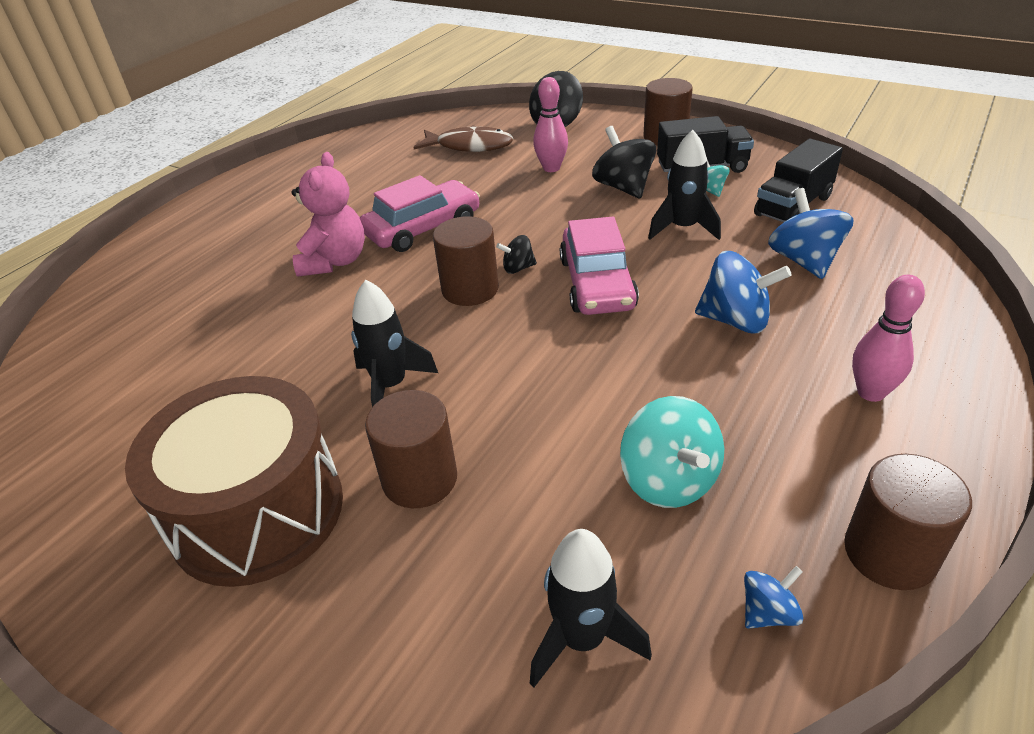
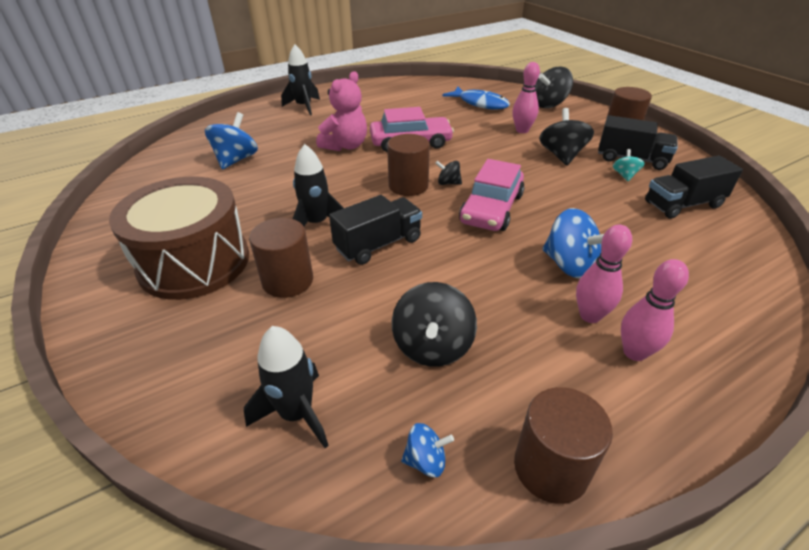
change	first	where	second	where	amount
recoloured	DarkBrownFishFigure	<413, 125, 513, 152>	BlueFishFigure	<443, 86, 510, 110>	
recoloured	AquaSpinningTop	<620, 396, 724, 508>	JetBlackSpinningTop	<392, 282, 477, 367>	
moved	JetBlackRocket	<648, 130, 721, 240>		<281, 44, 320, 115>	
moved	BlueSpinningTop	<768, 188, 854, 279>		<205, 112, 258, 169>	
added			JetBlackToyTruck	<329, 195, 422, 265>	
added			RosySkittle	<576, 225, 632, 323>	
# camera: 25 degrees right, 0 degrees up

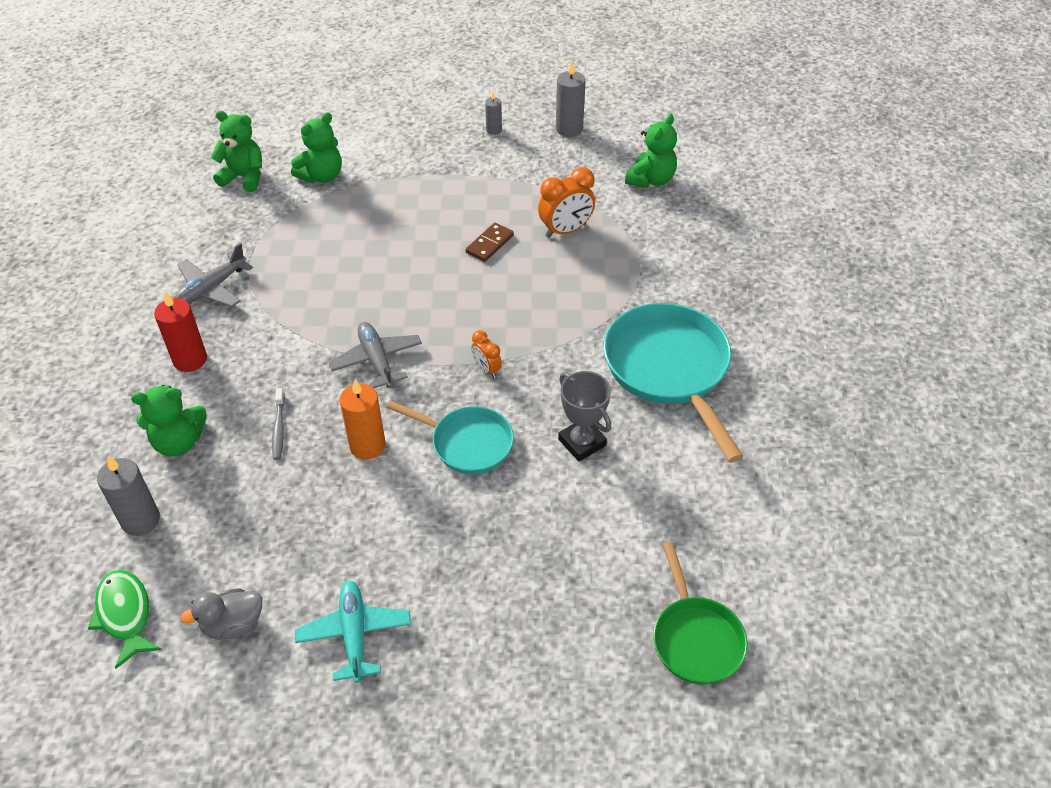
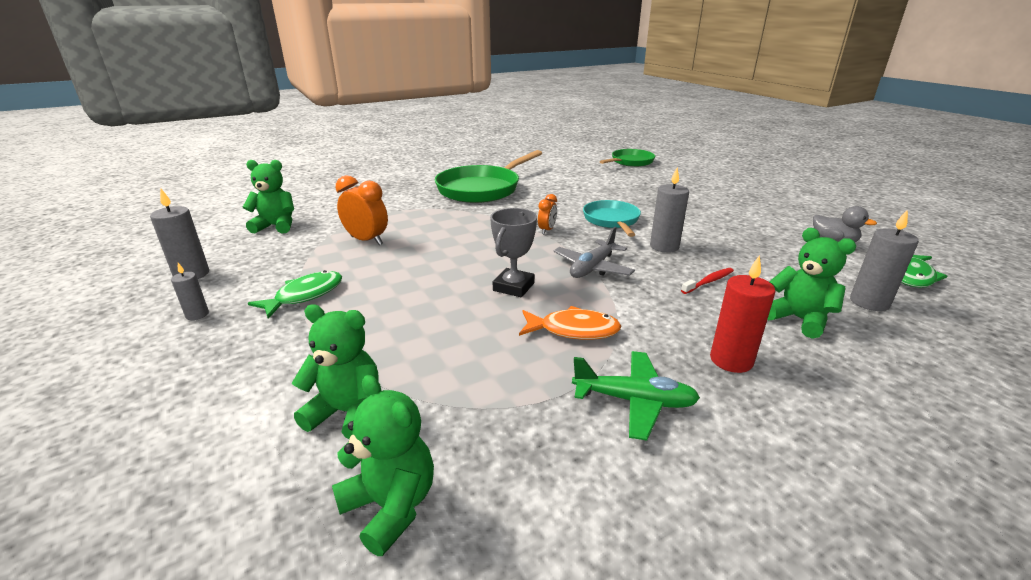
change	first	where	second	where	amount
recoloured	GreyToyPlane	<174, 243, 253, 307>	GreenToyPlane	<572, 351, 700, 441>	
turned	GreenStuffedBear	<210, 110, 262, 192>		<332, 375, 434, 556>	150 degrees clockwise
recoloured	GreyToothBrush	<272, 388, 285, 460>	CrimsonToothBrush	<681, 268, 734, 294>	
removed	AquaToyPlane	<295, 580, 411, 683>			
recoloured	OrangeColouredPillarCandle	<339, 380, 386, 460>	GreyPillarCandle	<650, 168, 689, 253>	
removed	DarkBrownDominoPiece	<466, 223, 514, 262>			
moved	GreyAwardCup	<558, 371, 611, 461>		<490, 208, 537, 297>	
recoloured	AquaSkillet	<603, 303, 744, 462>	GreenSkillet	<435, 150, 542, 203>	
added			GreenFishFigure	<248, 270, 342, 318>	
added			OrangeColouredFishFigure	<519, 306, 621, 340>	
# camera: 120 degrees left, 20 degrees down

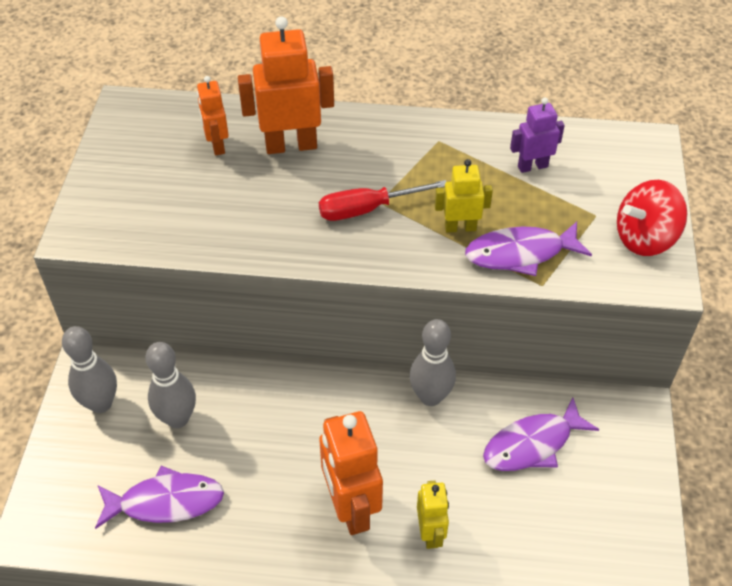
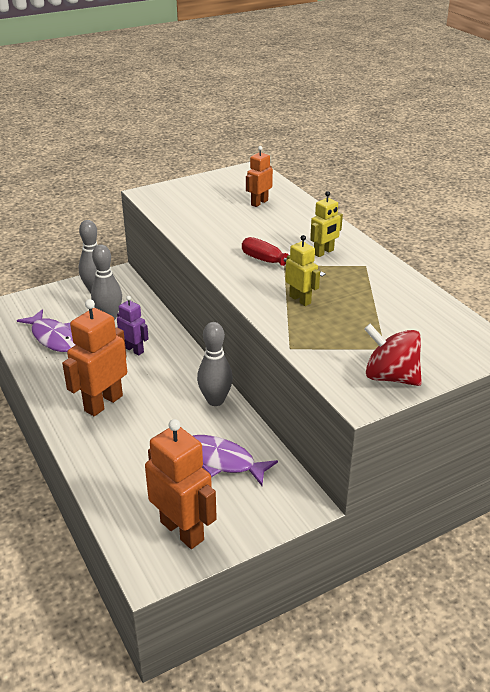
change	first	where	second	where	amount
moved	OrangeColouredRobotFigure	<238, 16, 334, 154>		<145, 419, 217, 549>	
moved	YellowRobotFigure	<417, 481, 449, 549>		<310, 191, 343, 257>	
removed	VioletFishFigure	<465, 222, 592, 276>			
moved	VioletRobotFigure	<510, 98, 565, 173>		<117, 296, 149, 355>	
# camera: 55 degrees right, 15 degrees down

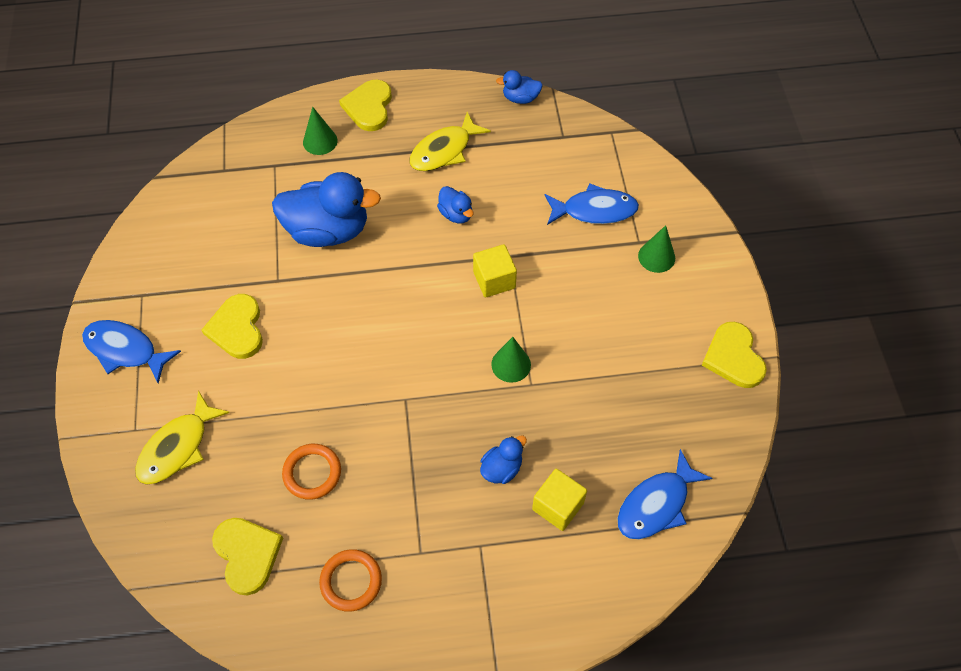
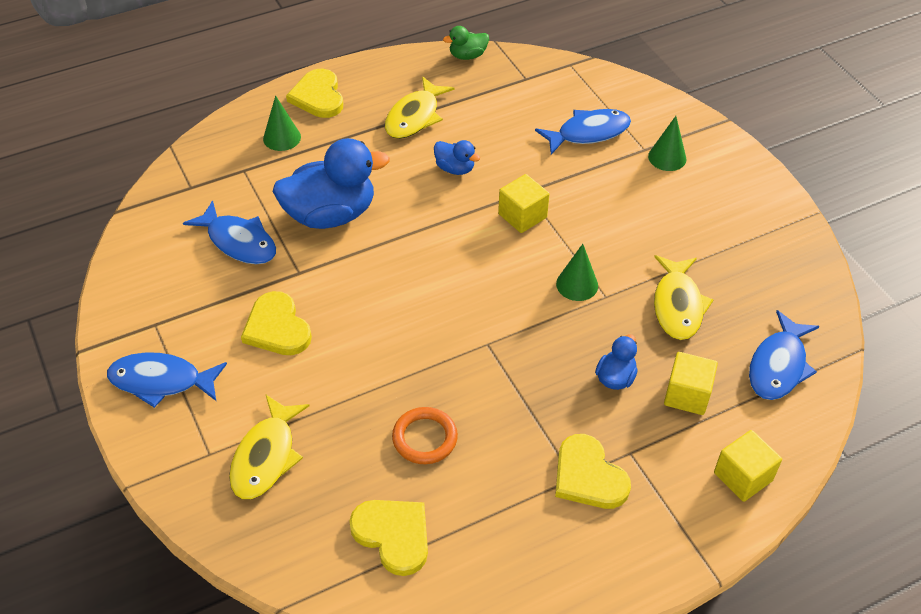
change	first	where	second	where	amount
removed	OrangeColouredRing	<319, 549, 382, 612>			
recoloured	BlueToyDuck	<496, 70, 543, 104>	GreenToyDuck	<443, 26, 489, 60>	
moved	YellowHeartShape	<702, 322, 767, 388>		<555, 434, 631, 509>	
added			BlueFishFigure	<183, 200, 276, 264>	
added			YellowFishFigure	<654, 255, 714, 340>	
added			YellowCube	<714, 430, 782, 502>	
# camera: 20 degrees left, 10 degrees down

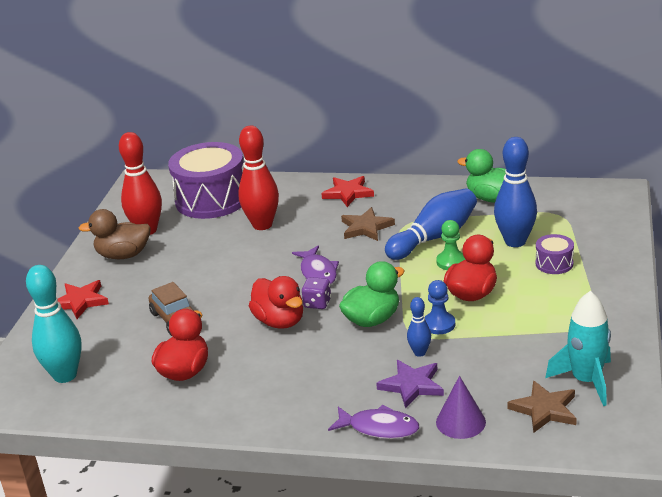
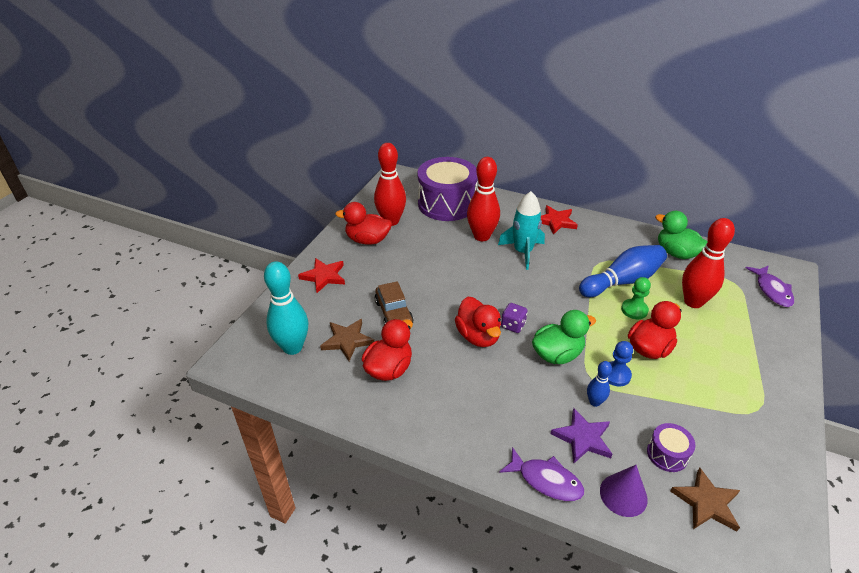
change	first	where	second	where	amount
recoloured	DarkBrownToyDuck	<79, 209, 151, 259>	CrimsonToyDuck	<335, 202, 392, 245>	
moved	VioletFishFigure	<292, 246, 339, 285>		<746, 265, 794, 307>	
moved	DarkBrownStarShape	<341, 207, 395, 241>		<320, 319, 374, 361>	
recoloured	BlueSkittle	<494, 137, 537, 247>	CrimsonSkittle	<682, 218, 735, 308>	
moved	VioletSnareDrum	<535, 234, 574, 274>		<647, 423, 695, 472>	
moved	AquaRocket	<545, 291, 611, 406>		<498, 191, 545, 270>	
# camera: 10 degrees right, 10 degrees up

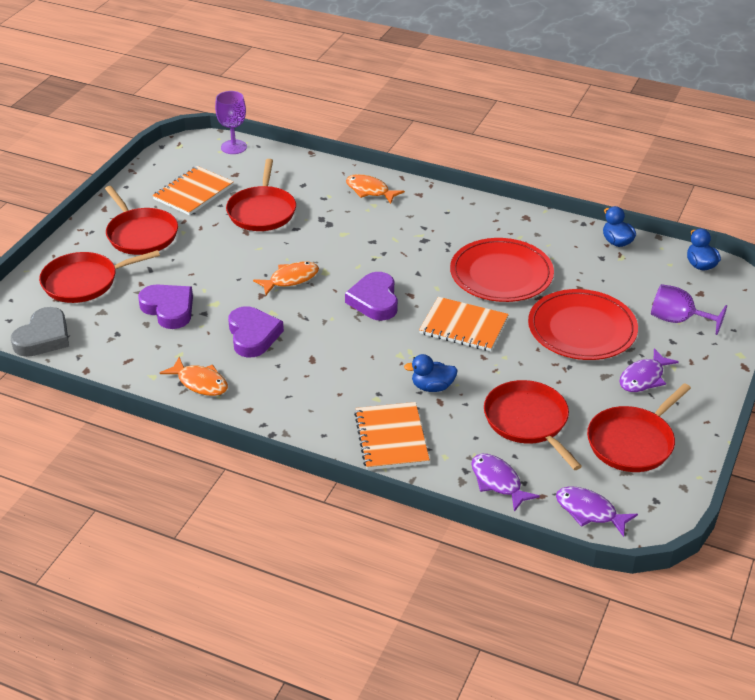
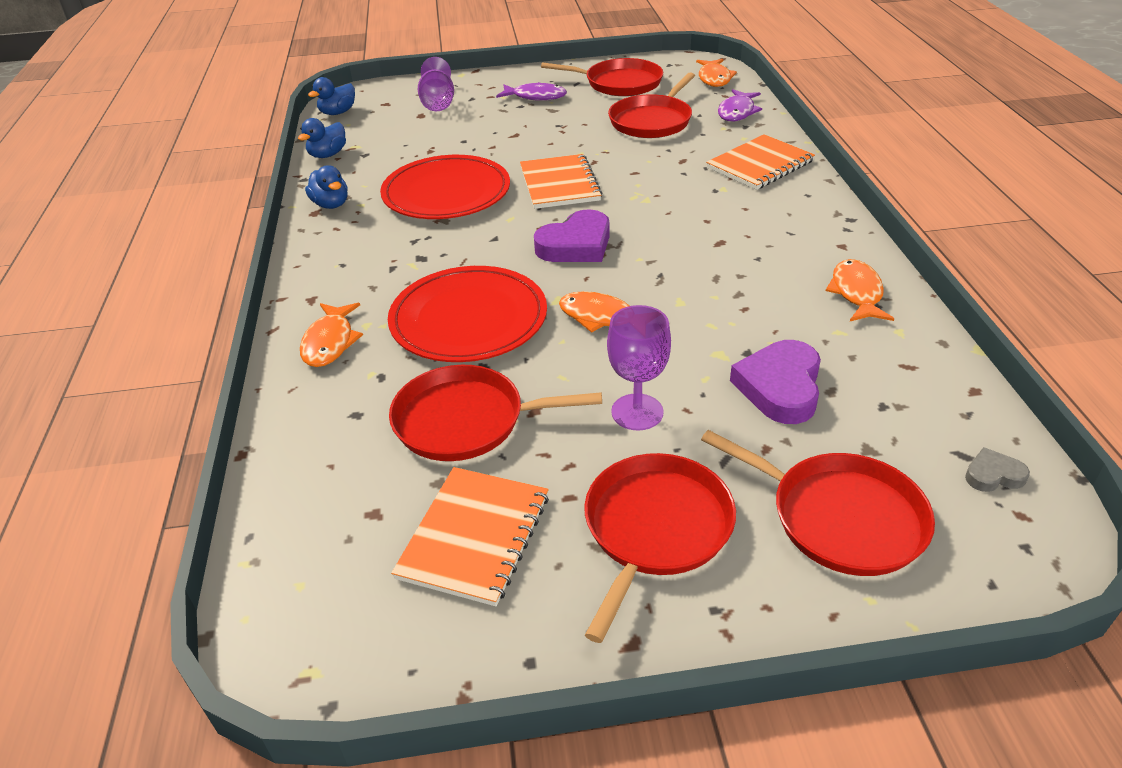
change	first	where	second	where	amount
resized	GreyHeartShape	<11, 307, 69, 357>		<965, 447, 1030, 492>	x0.50
turned	OrangeColouredExerciseBook	<152, 166, 234, 215>		<391, 467, 549, 606>	75 degrees counterclockwise
moved	VioletWineGlass	<215, 91, 247, 154>		<607, 305, 671, 430>	
turned	CrimsonSkillet	<226, 159, 296, 231>		<389, 365, 602, 461>	150 degrees counterclockwise
removed	VioletHeartShape	<228, 306, 284, 358>			
moved	BlueToyDuck	<404, 354, 458, 392>		<305, 165, 348, 209>	
moved	CrimsonDinnerPlate	<528, 289, 638, 360>		<388, 266, 547, 362>	
recoloured	VioletFishFigure	<556, 486, 638, 537>	OrangeColouredFishFigure	<696, 59, 737, 87>	
# camera: 120 degrees left, 0 degrees up

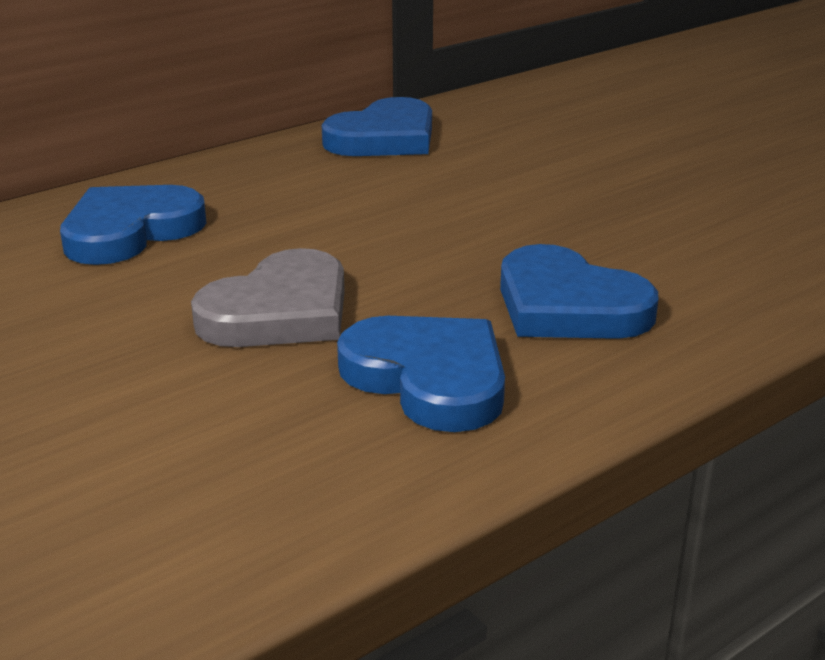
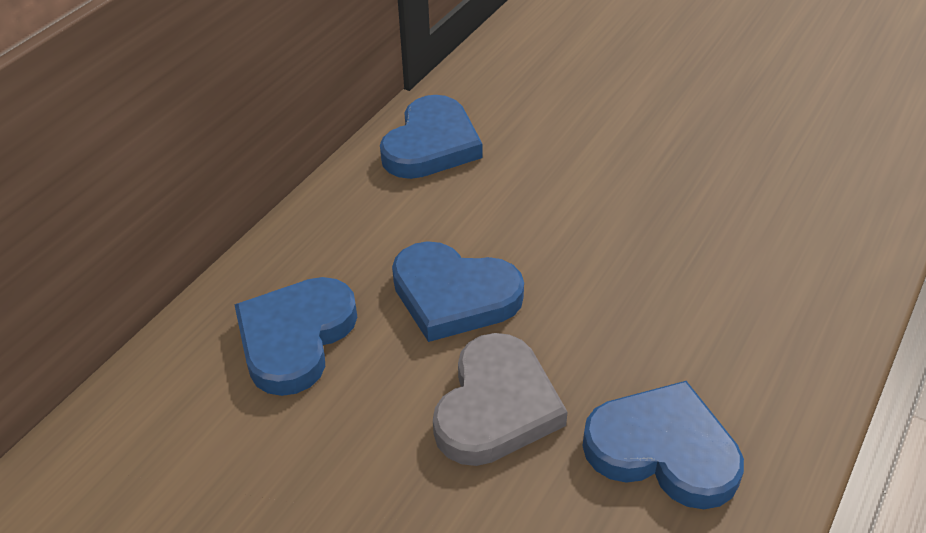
change	first	where	second	where	amount
moved	BlueHeartShape	<500, 244, 658, 339>		<392, 241, 524, 342>	
# camera: 20 degrees left, 15 degrees up

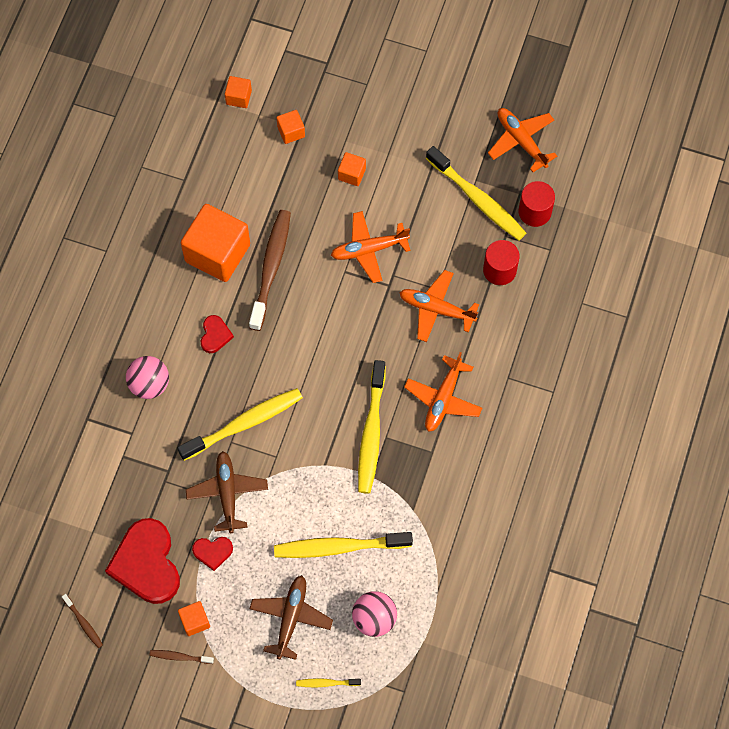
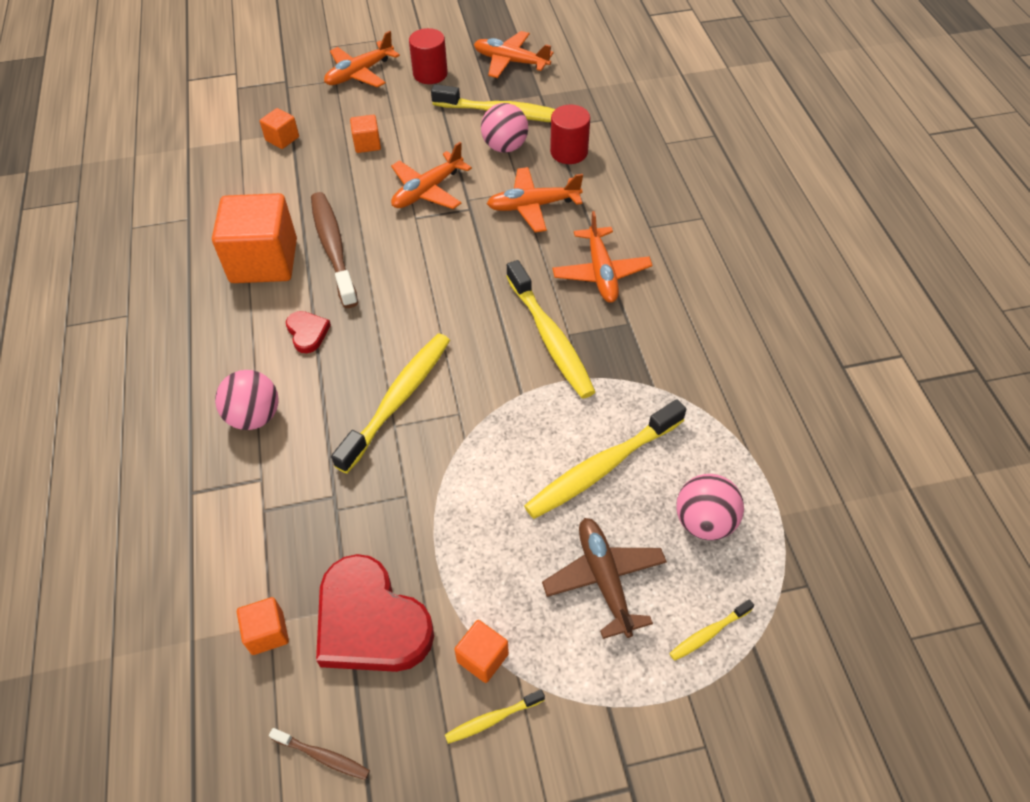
change	first	where	second	where	amount
recoloured	DarkBrownToothBrush	<149, 650, 214, 664>	YellowToothBrush	<445, 689, 545, 744>	
removed	DarkBrownToyPlane	<186, 451, 268, 533>			
removed	CrimsonHeartShape	<192, 537, 233, 571>			
moved	OrangeColouredCube	<225, 76, 252, 108>		<237, 597, 289, 655>	
moved	CrimsonCylinderShape	<519, 181, 555, 227>		<409, 28, 448, 84>	
added			OrangeColouredToyPlane	<324, 31, 400, 88>	
added			RosyPlayBall	<481, 103, 528, 153>	
# camera: 30 degrees left, 15 degrees down

